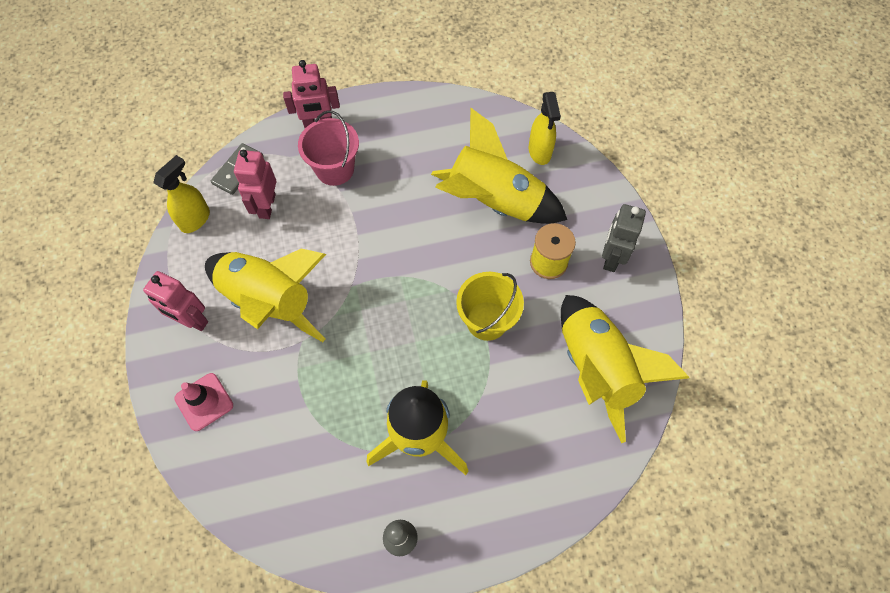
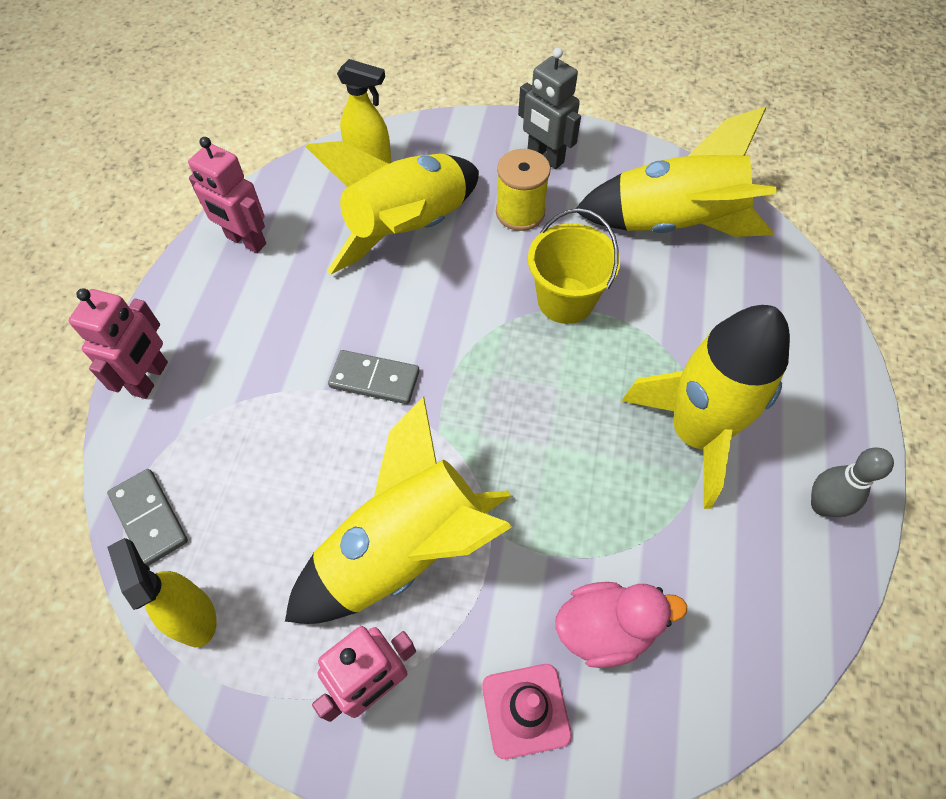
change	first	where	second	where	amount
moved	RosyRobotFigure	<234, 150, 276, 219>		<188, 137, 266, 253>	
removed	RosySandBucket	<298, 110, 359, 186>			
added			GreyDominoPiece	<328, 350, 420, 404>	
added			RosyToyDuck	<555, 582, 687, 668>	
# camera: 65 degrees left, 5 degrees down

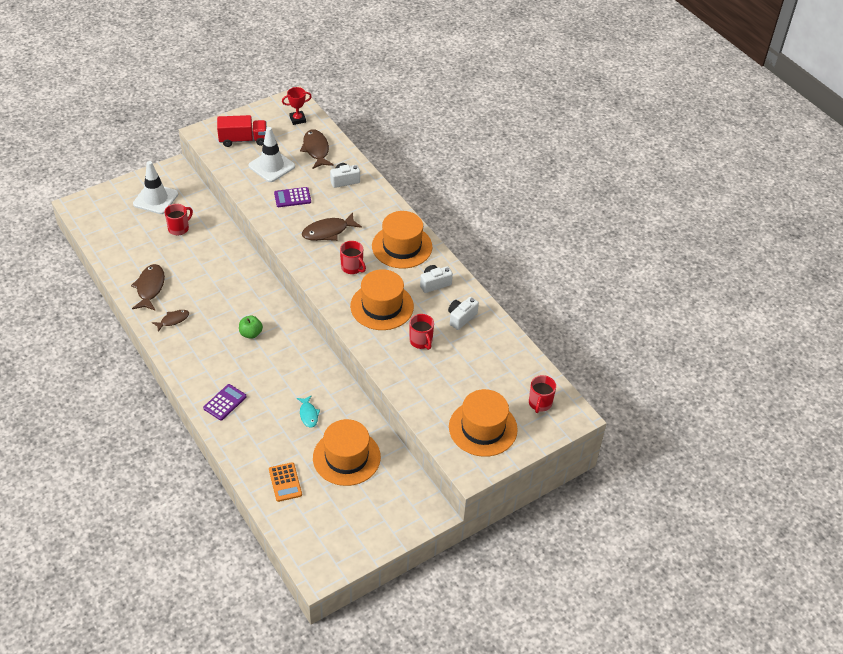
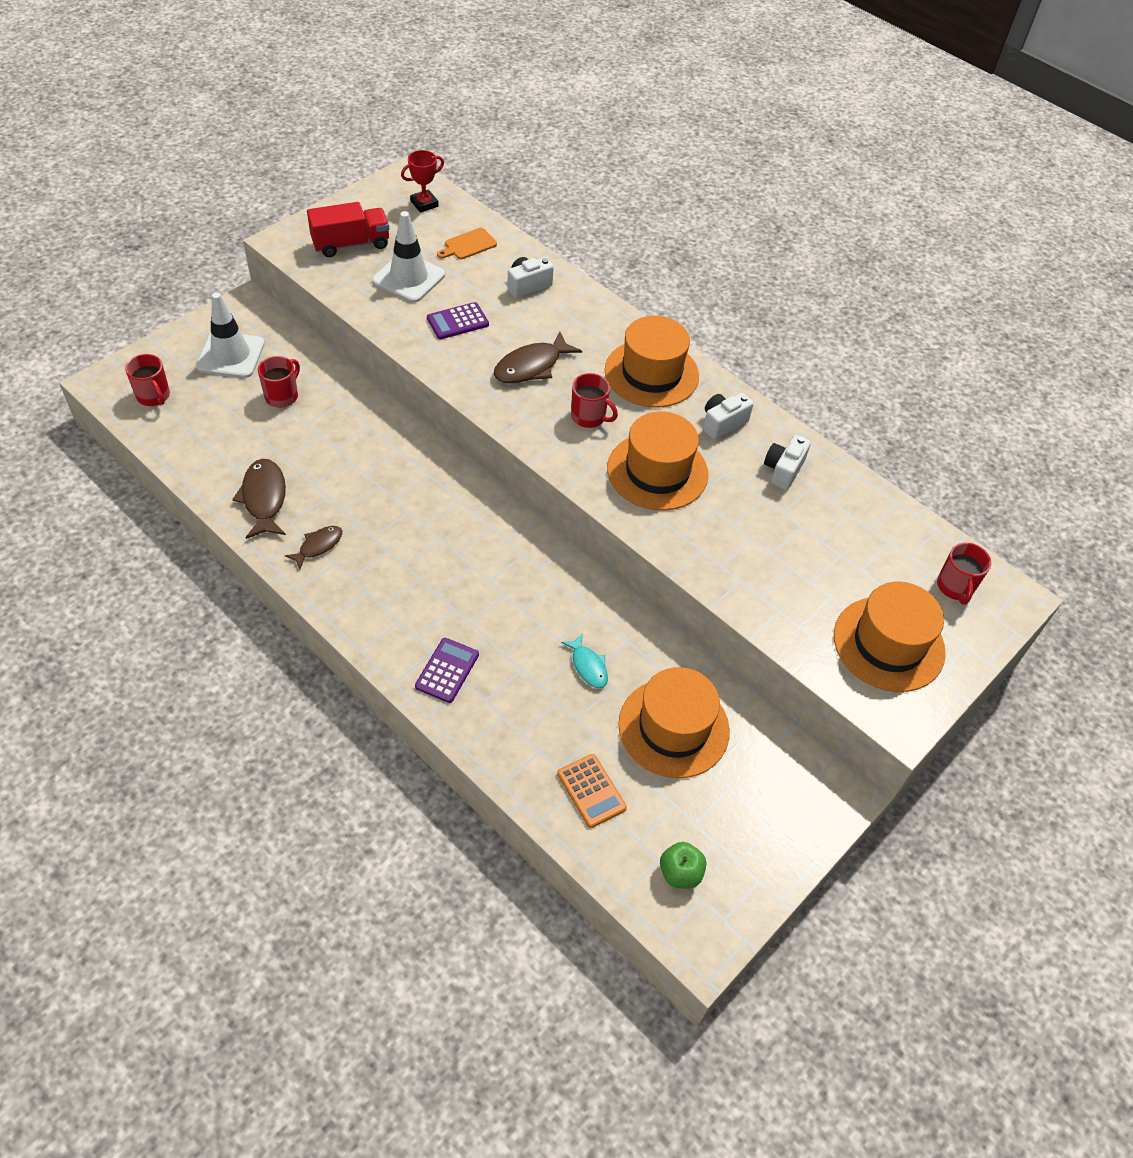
change	first	where	second	where	amount
moved	GreenApple	<239, 316, 263, 339>		<660, 842, 706, 889>	
replaced	DarkBrownFishFigure	<300, 129, 334, 169>	OrangeColouredCuttingBoard	<437, 228, 497, 259>	
moved	CrimsonTeaMug	<410, 314, 434, 350>		<125, 354, 170, 406>	
# camera: 15 degrees left, 5 degrees up

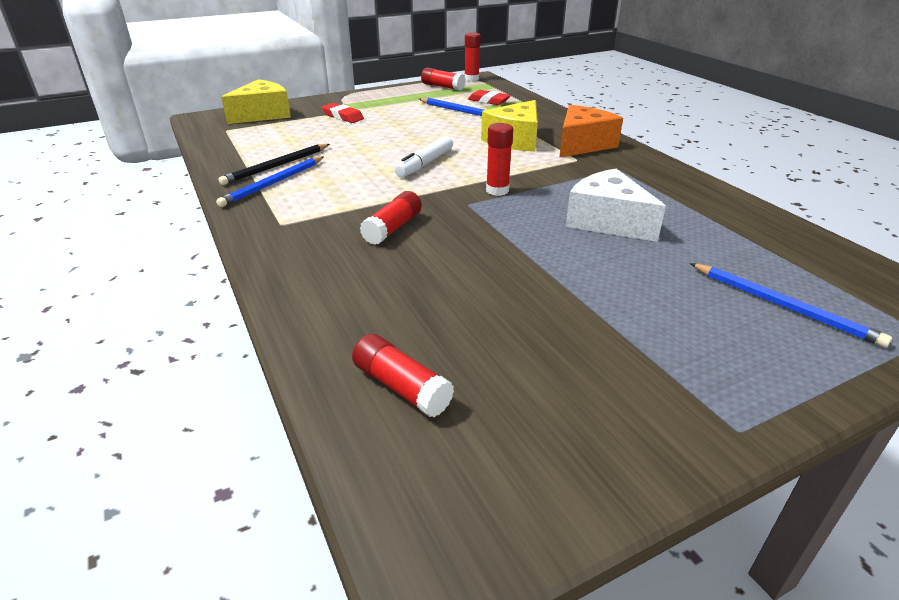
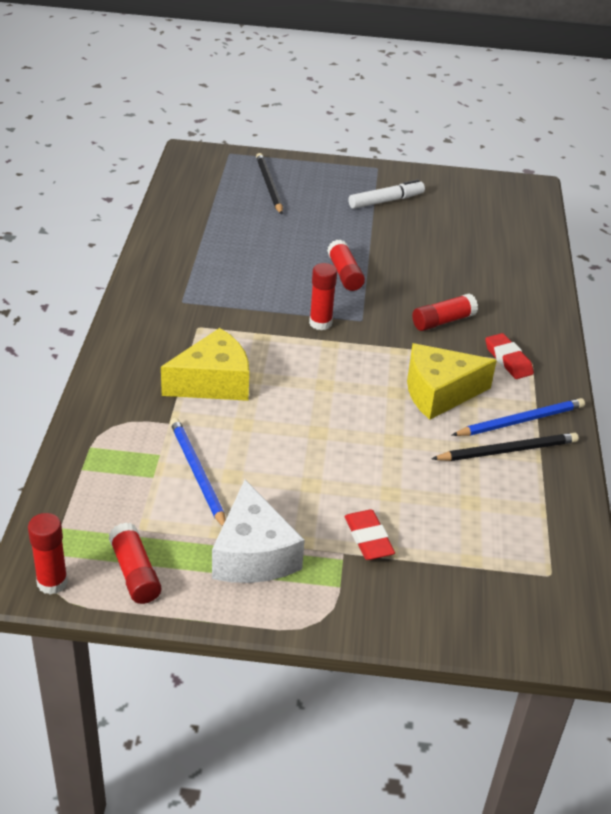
change	first	where	second	where	amount
moved	YellowCheese	<221, 79, 291, 124>		<407, 343, 497, 420>	
moved	CrimsonStickOfGlue	<352, 334, 454, 417>		<327, 240, 365, 291>	
moved	WhiteMarkerPen	<395, 136, 453, 177>		<348, 180, 425, 209>	
moved	CrimsonGumEraser	<468, 90, 511, 105>		<485, 333, 534, 379>	
removed	OrangeColouredCheese	<559, 105, 623, 158>			
moved	WhiteCheese	<566, 169, 666, 242>		<212, 480, 305, 583>	
recoloured	BlueLeadPencil	<690, 263, 892, 348>	JetBlackLeadPencil	<256, 153, 283, 215>	
# camera: 150 degrees left, 5 degrees up

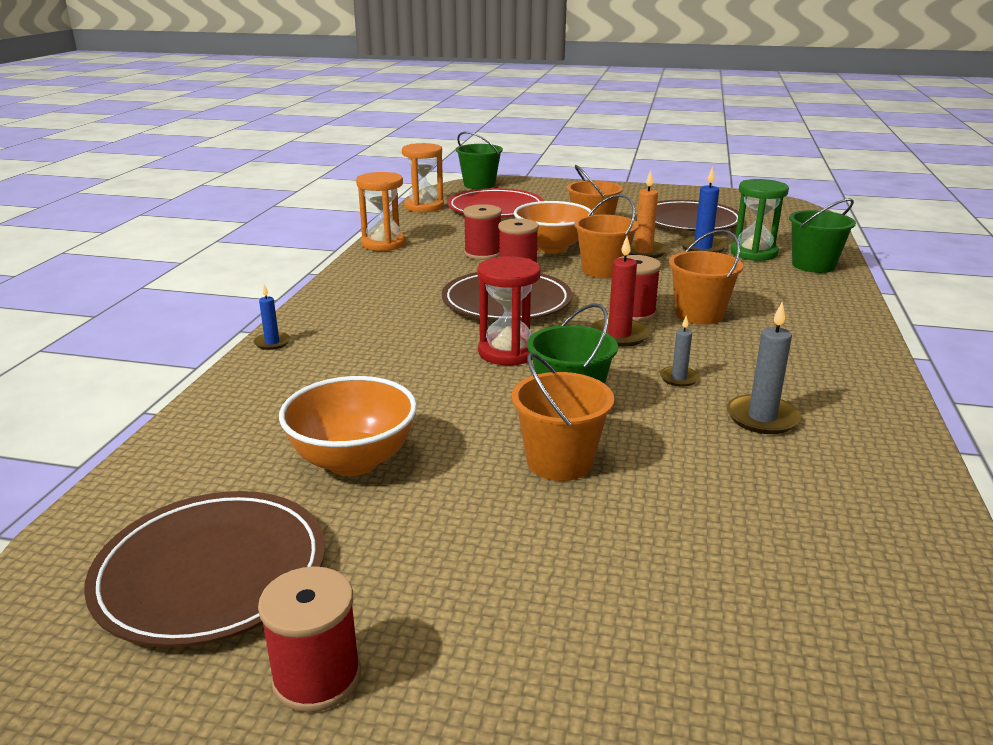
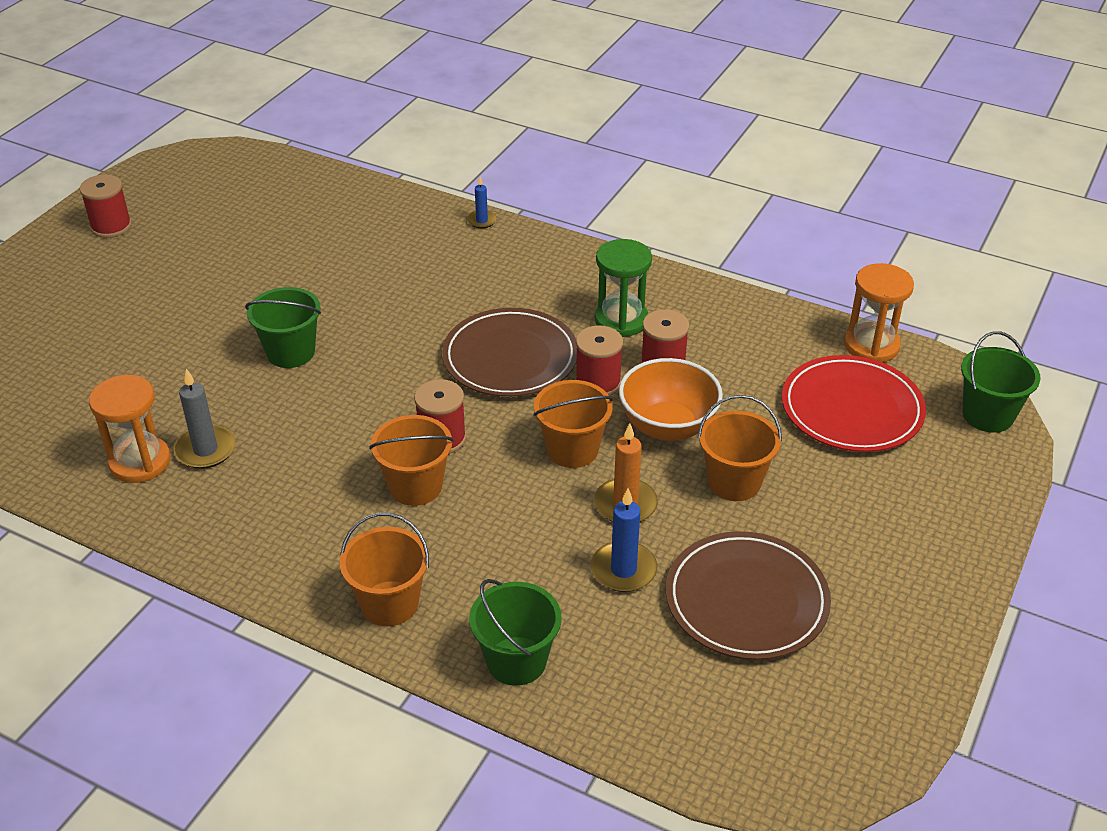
change	first	where	second	where	amount
removed	DarkBrownDinnerPlate	<84, 491, 325, 647>			
removed	OrangeColouredServingBowl	<279, 376, 417, 476>			
moved	OrangeColouredHourglass	<356, 172, 406, 251>		<89, 375, 171, 483>	
removed	CrimsonHourglass	<477, 256, 541, 366>			
moved	OrangeColouredSandBucket	<512, 352, 614, 481>		<340, 513, 429, 626>	
removed	CrimsonPillarCandle	<591, 236, 650, 347>			
removed	GreyPillarCandle	<660, 316, 699, 387>			
moved	GreenHourglass	<730, 179, 789, 261>		<595, 239, 652, 337>	
# camera: 105 degrees right, 15 degrees up

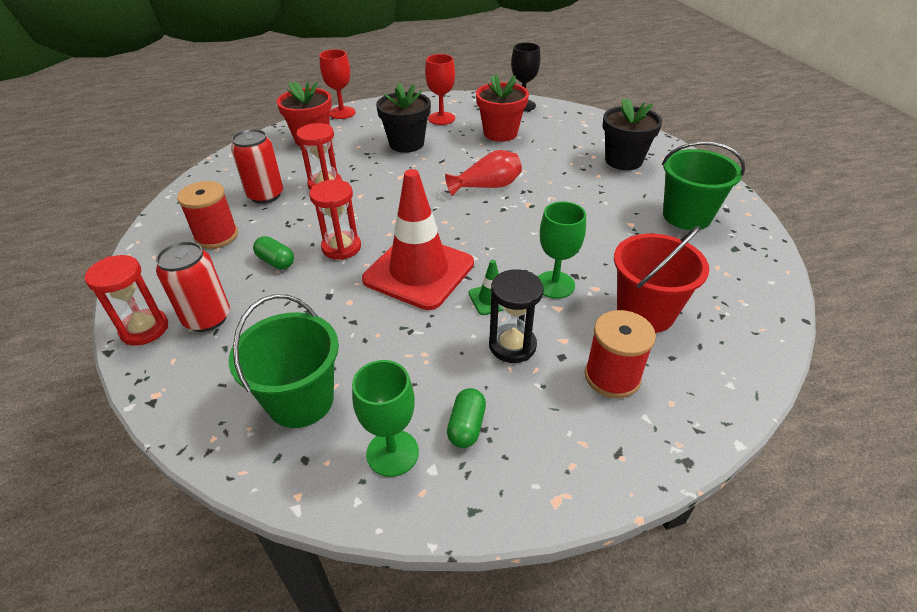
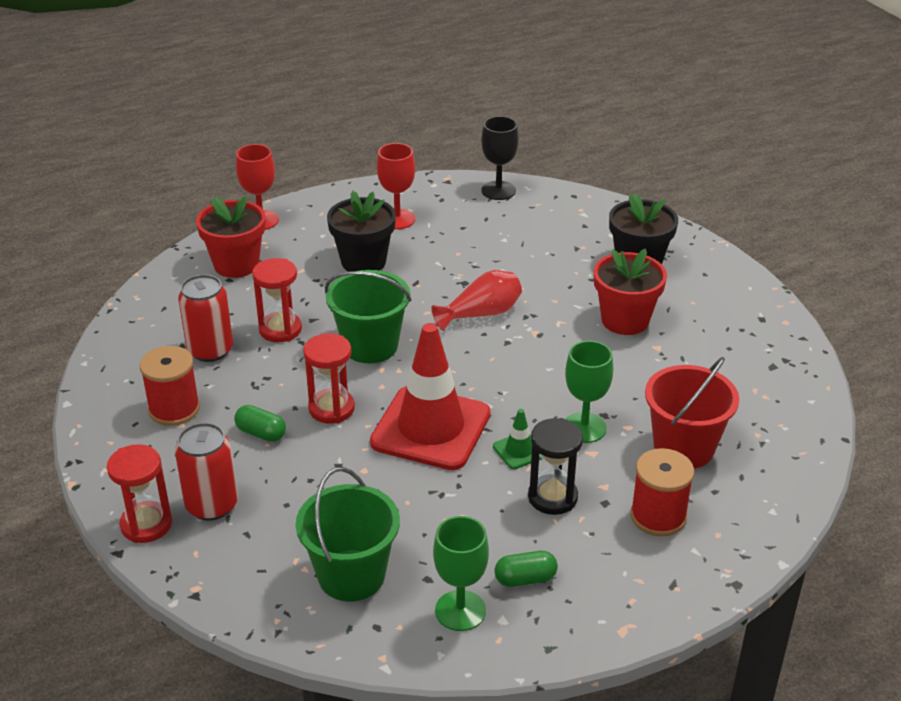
change	first	where	second	where	amount
turned	GreenPillShape	<447, 388, 486, 448>		<495, 551, 558, 587>	75 degrees clockwise
moved	CrimsonPottedPlant	<476, 74, 529, 142>		<594, 249, 667, 335>	
moved	GreenSandBucket	<662, 142, 745, 230>		<325, 270, 412, 363>	
# camera: 10 degrees left, 5 degrees down

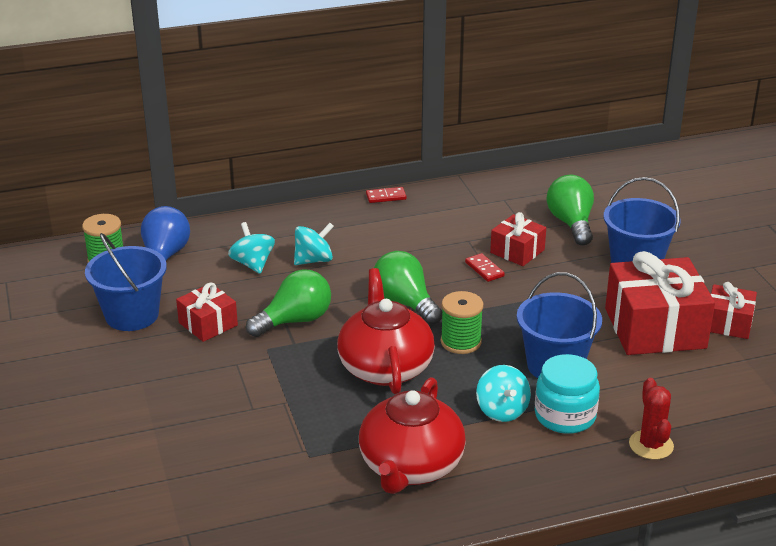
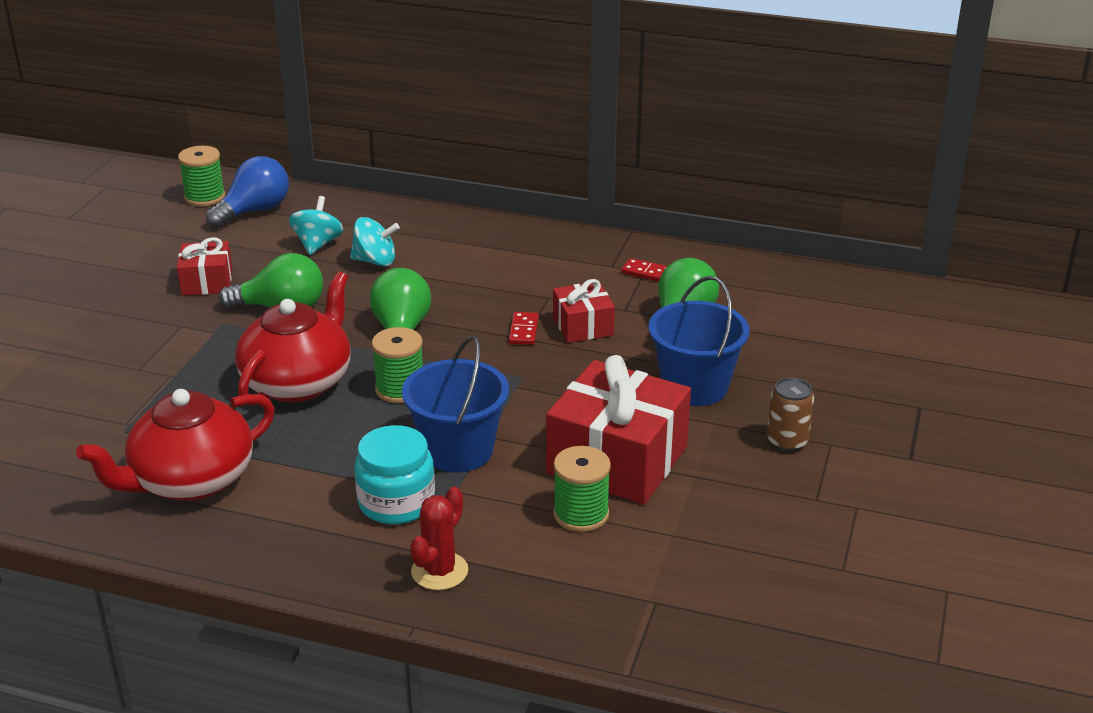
change	first	where	second	where	amount
removed	BlueSandBucket	<85, 233, 167, 331>			
moved	CrimsonDominoPiece	<366, 187, 406, 203>		<621, 258, 667, 282>	
removed	AquaSpinningTop	<476, 365, 531, 422>			
removed	CrimsonPresent	<710, 282, 757, 339>			
added			GreenBobbin	<553, 446, 611, 532>	
added			DarkBrownTin	<767, 378, 814, 452>	
# camera: 35 degrees right, 0 degrees up

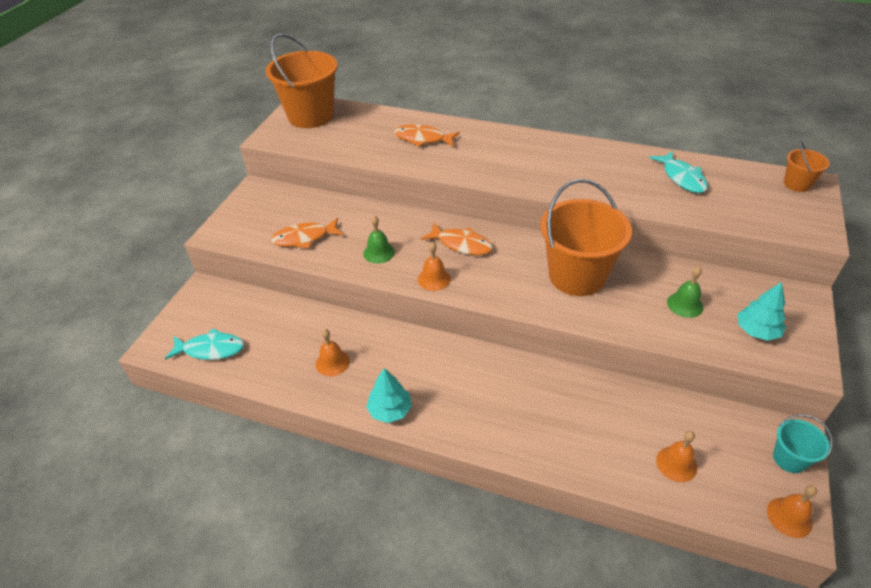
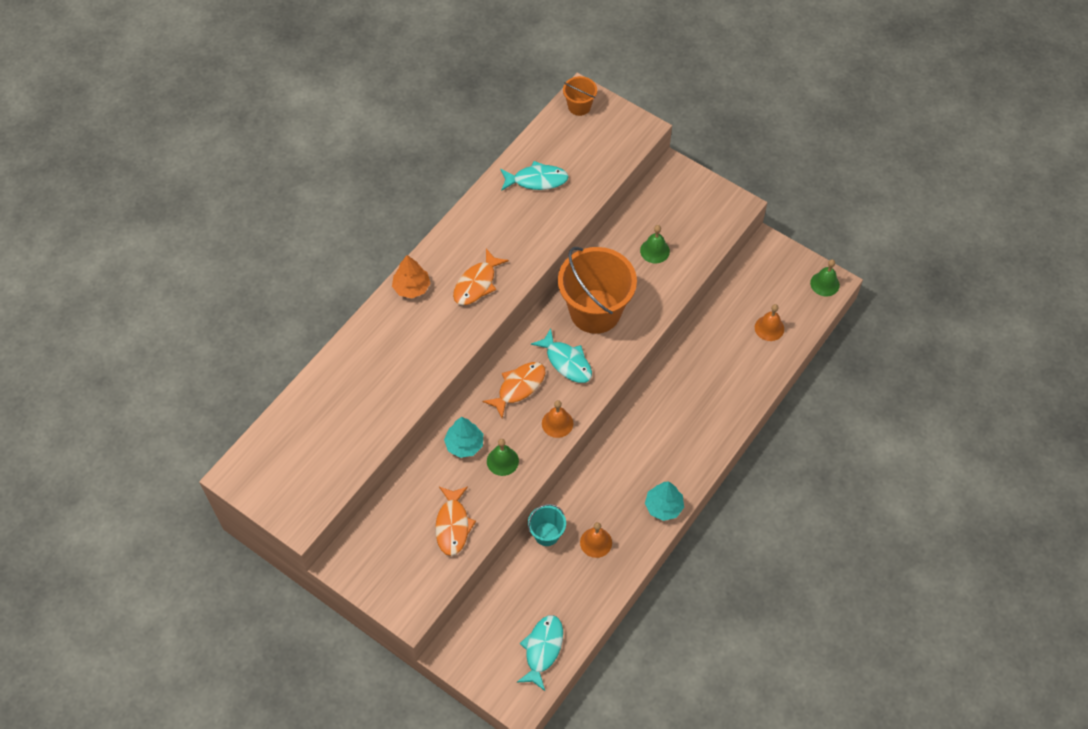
change	first	where	second	where	amount
removed	OrangeColouredSandBucket	<266, 33, 338, 128>			
moved	OrangeColouredFishFigure	<394, 124, 460, 147>		<453, 249, 509, 305>	
moved	AquaTree	<738, 282, 786, 341>		<444, 417, 483, 458>	
recoloured	OrangeColouredHandBell	<767, 485, 817, 538>	GreenHandBell	<810, 259, 840, 297>	
moved	AquaSandBucket	<773, 414, 833, 473>		<528, 504, 566, 546>	
added			OrangeColouredTree	<392, 255, 430, 298>	
added			AquaFishFigure	<531, 328, 592, 383>	
# camera: 75 degrees left, 15 degrees up

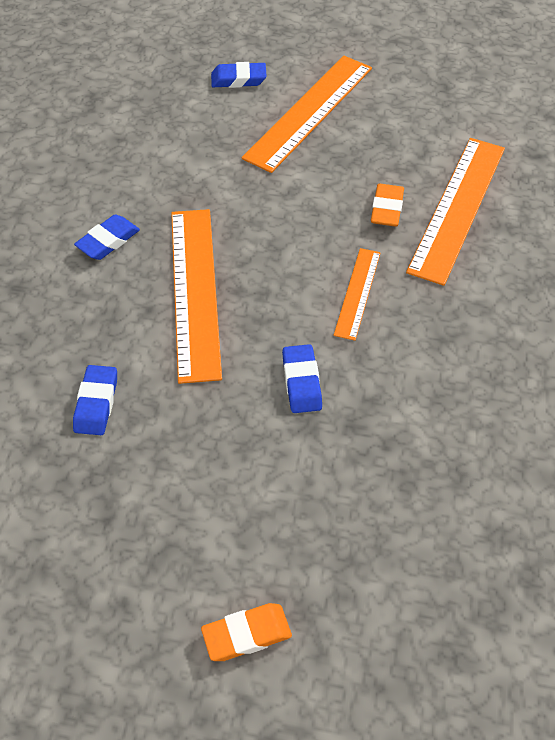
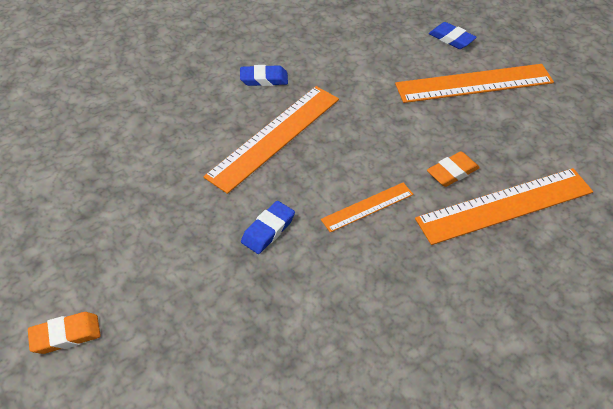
change	first	where	second	where	amount
removed	BlueGumEraser	<73, 365, 117, 435>			
turned	OrangeColouredGumEraser	<201, 603, 292, 661>		<28, 312, 101, 354>	45 degrees counterclockwise
# camera: 45 degrees right, 5 degrees down

